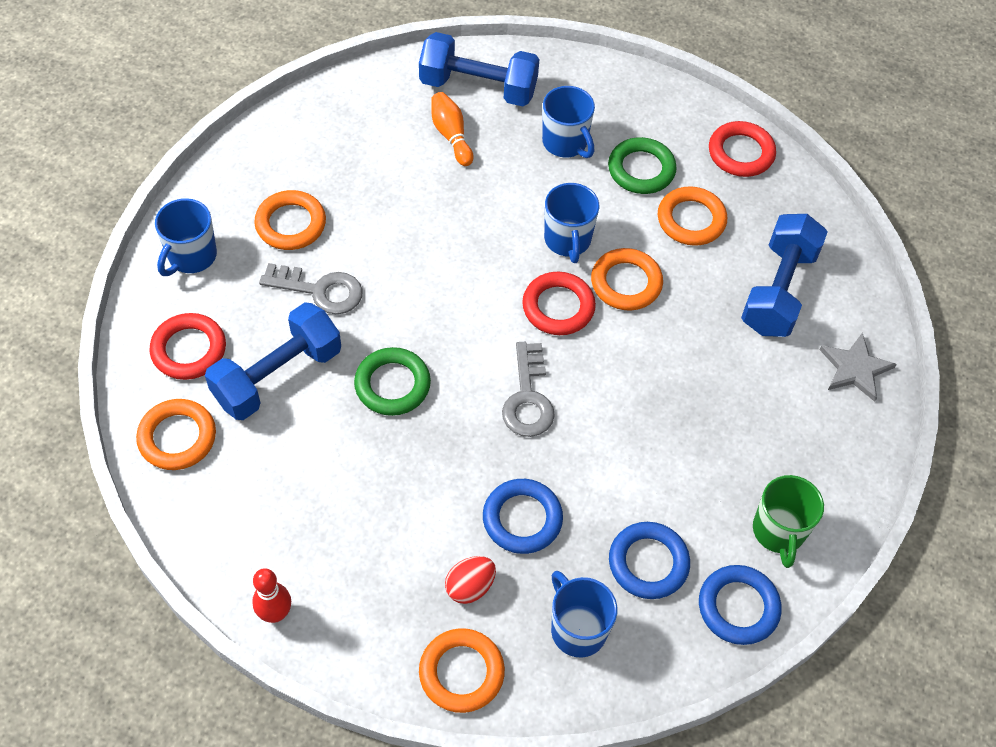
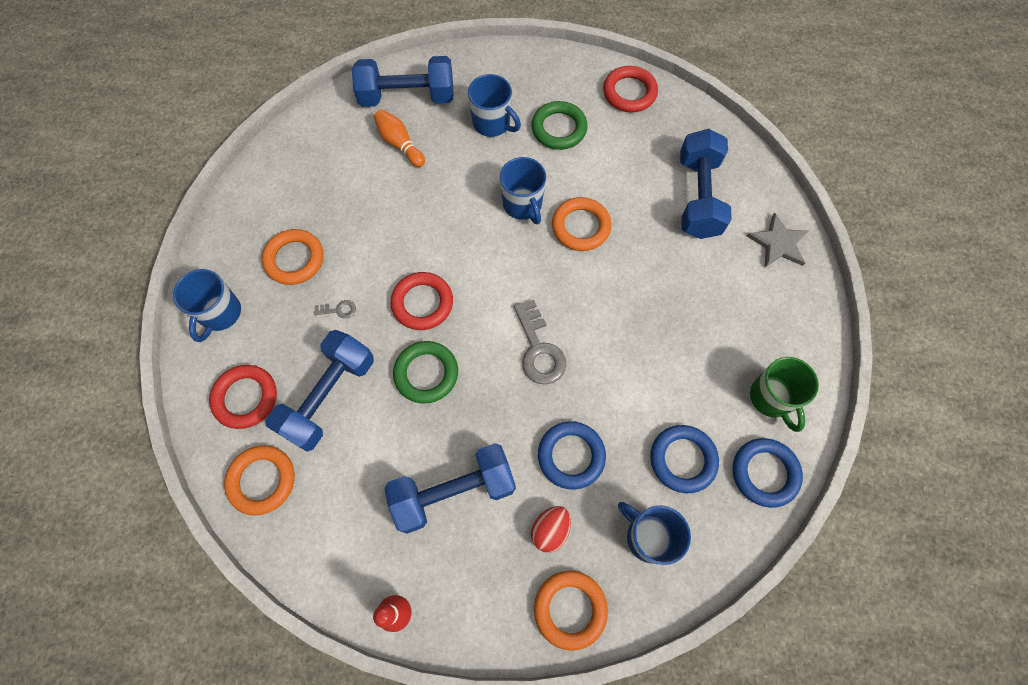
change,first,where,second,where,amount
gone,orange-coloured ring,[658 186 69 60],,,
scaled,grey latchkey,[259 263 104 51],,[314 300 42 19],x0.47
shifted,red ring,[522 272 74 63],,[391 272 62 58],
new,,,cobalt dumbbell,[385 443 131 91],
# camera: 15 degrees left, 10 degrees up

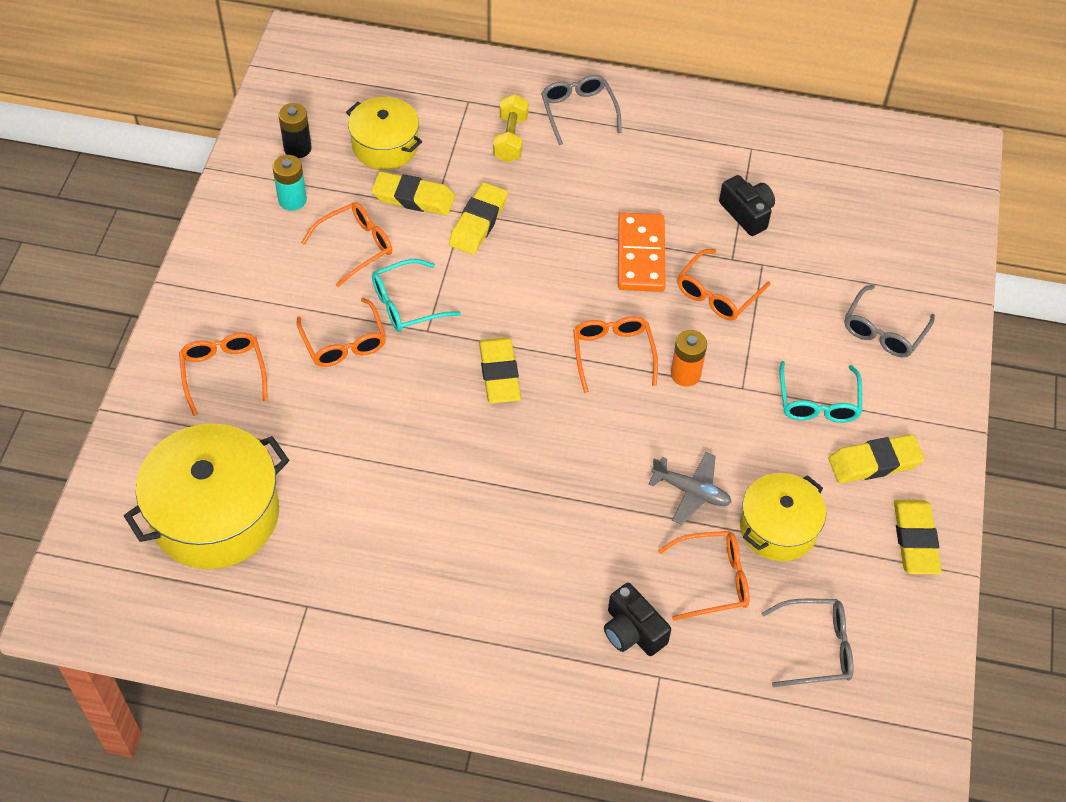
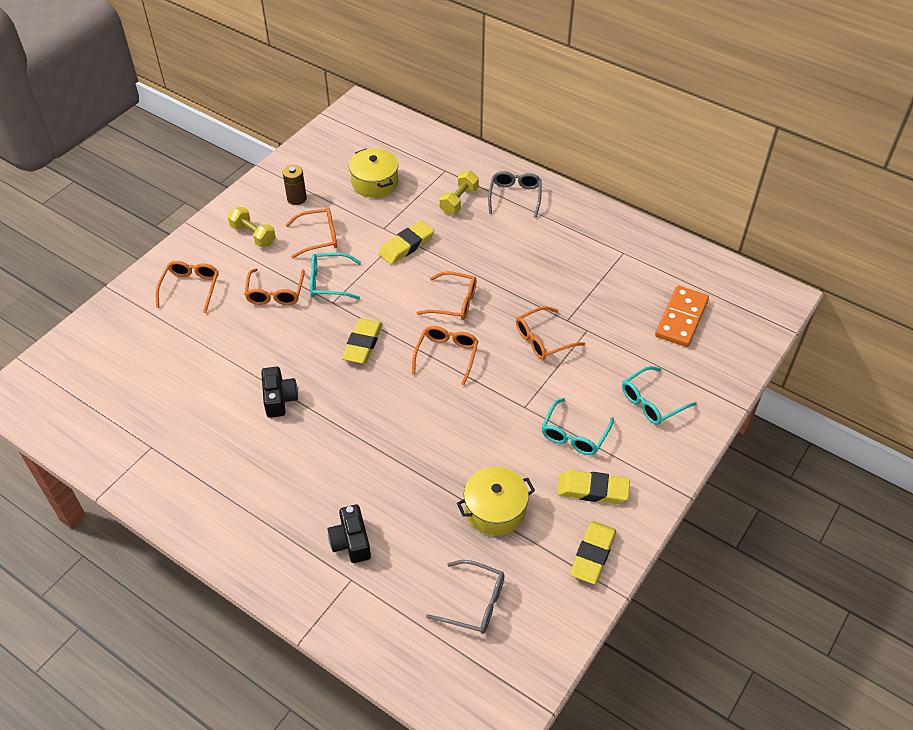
change,first,where,second,where,amount
gone,ebony power cell,[278 103 34 55],,,
repainted,teal power cell,[272 155 35 56],brown power cell,[282 165 25 40],
gone,bright yellow gum eraser,[371 171 84 44],,,
shifted,ebony camera,[719 175 56 61],,[261 367 37 51],
shifted,orange-coloured domino,[618 213 48 79],,[655 285 54 62],
repainted,grey glasses,[844 285 91 72],teal glasses,[622 366 75 59],
gone,orange-coloured power cell,[671 330 36 57],,,
gone,bright yellow pot,[124 423 165 146],,,
gone,grey plane,[648 452 84 73],,,
shifted,orange-coloured glasses,[658 531 91 90],,[417 271 60 49],
new,,,bright yellow dumbbell,[228 207 48 40],
# camera: 25 degrees right, 5 degrees down

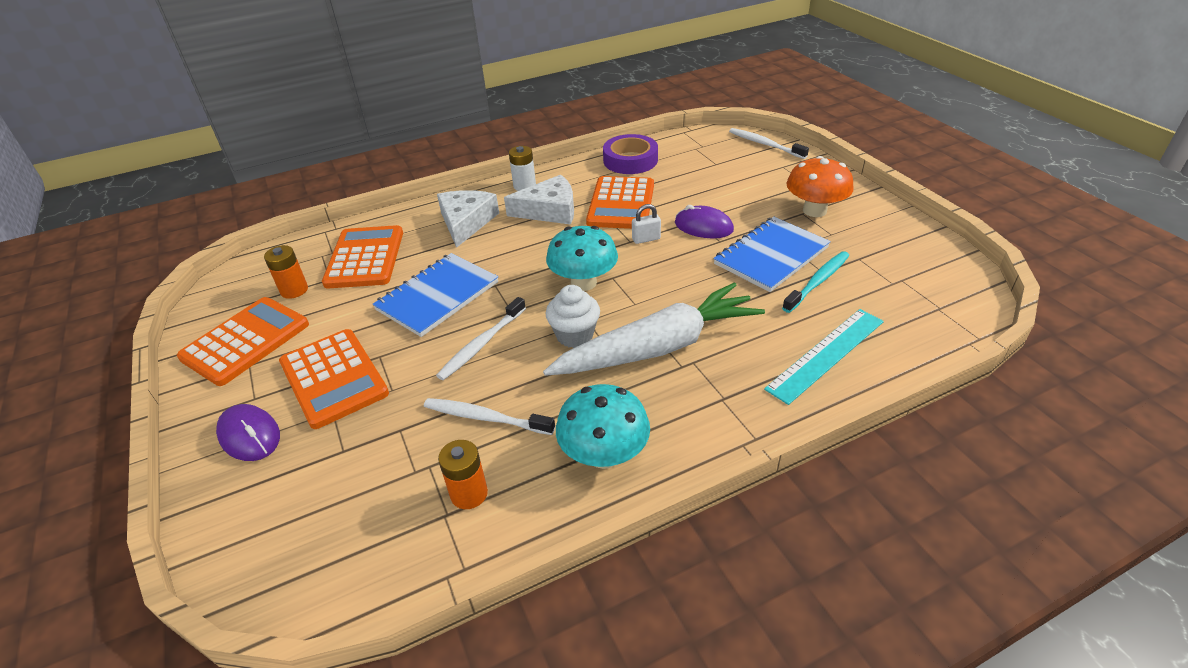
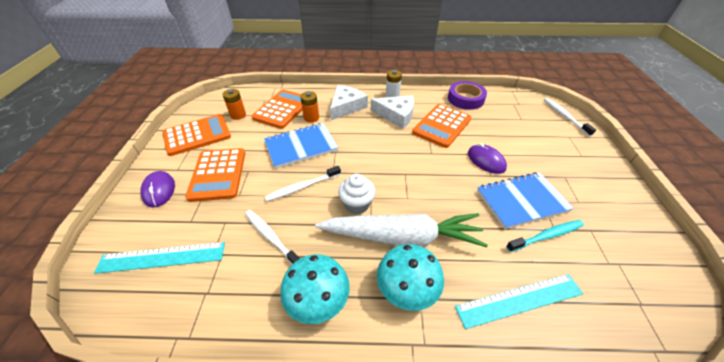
change,first,where,second,where,amount
gone,orange-coloured toadstool,[786 156 68 61],,,
gone,white small lock,[632 204 29 40],,,
shifted,teal toadstool,[546 226 72 65],,[377 244 67 67],
shifted,orange-coloured power cell,[438 440 50 69],,[300 91 19 32],
new,,,teal straightedge,[94 242 131 32],
# camera: 25 degrees right, 5 degrees up

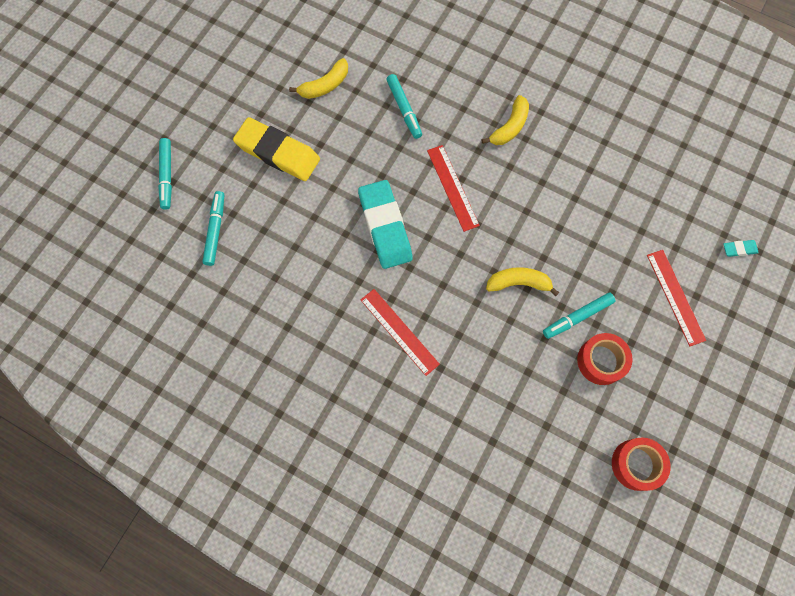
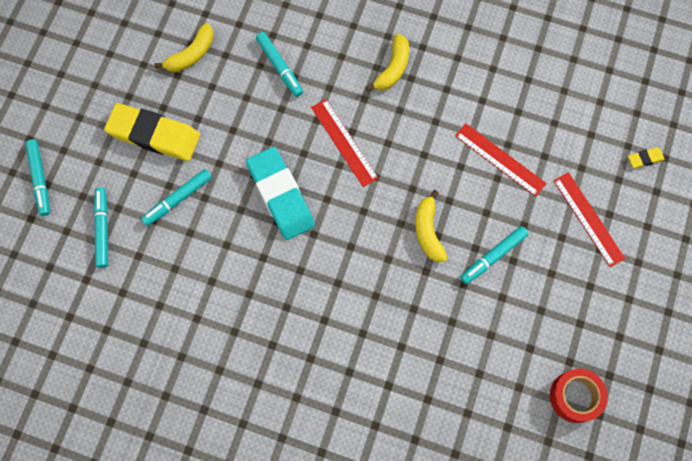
change,first,where,second,where,amount
repainted,teal gum eraser,[723 240 36 17],bright yellow gum eraser,[628 147 37 22],
rotated,bright yellow banana fruit,[486 267 73 29],,[415 190 32 72],90 degrees counterclockwise
shifted,red straightedge,[361 289 79 87],,[455 123 92 74],
gone,red roll of tape,[577 333 56 52],,,
new,,,teal marker pen,[141 169 71 57],
# camera: 10 degrees left, 0 degrees up

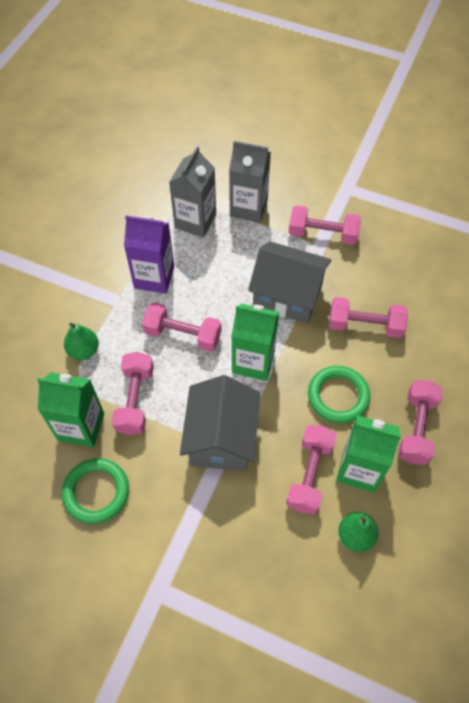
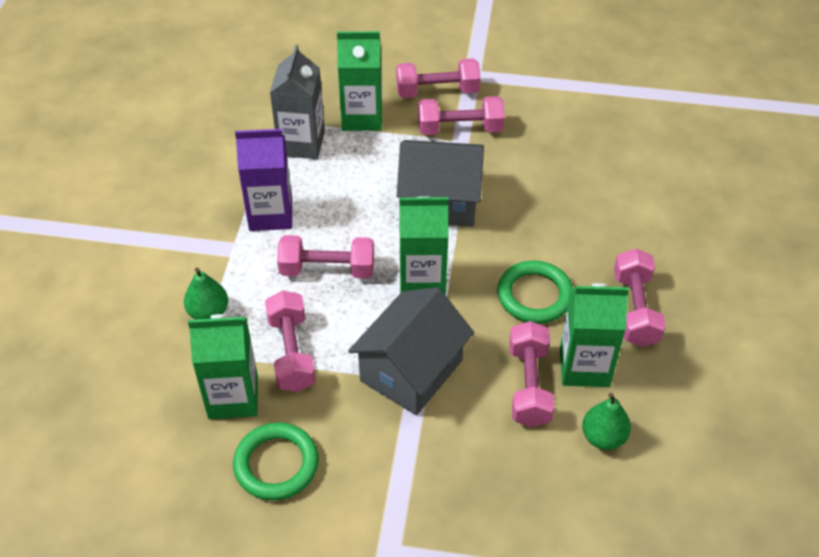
change,first,where,second,where,amount
repainted,grey carton,[229 141 42 82],leaf-green carton,[337 31 45 100],
shifted,rose-pink dumbbell,[329 297 79 41],,[396 58 85 40],
rotated,grey house,[180 375 80 96],,[348 287 126 128],45 degrees clockwise
# camera: 15 degrees left, 10 degrees down

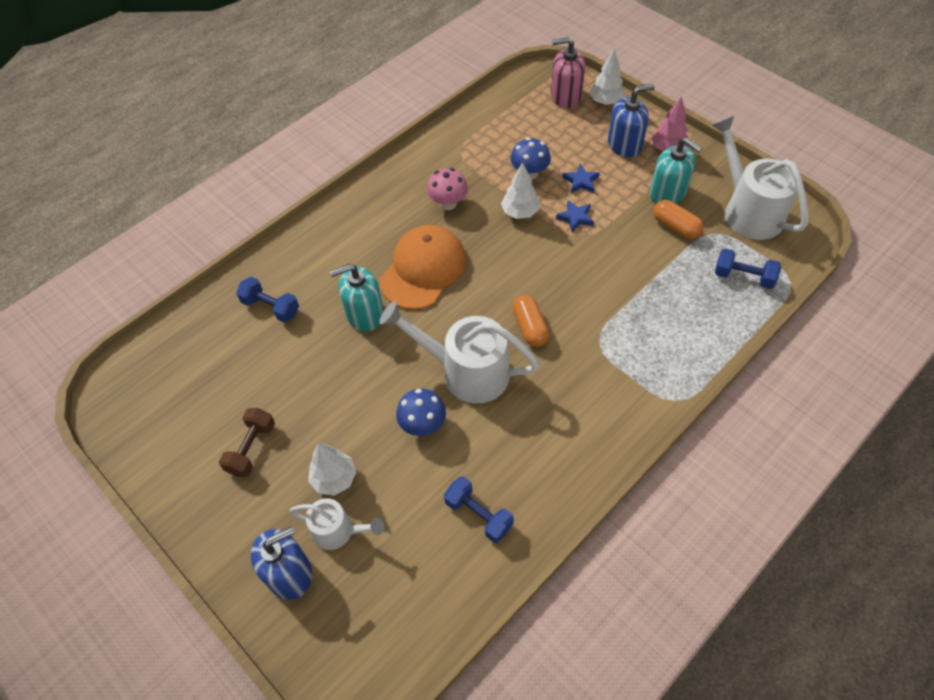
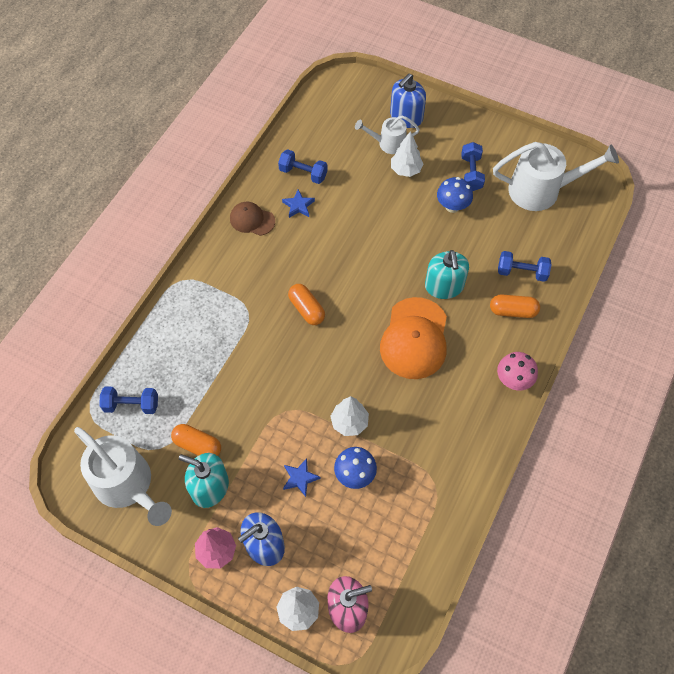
change,first,where,second,where,amount
shifted,rose-pink toadstool,[427 168 41 42],,[497 352 41 38],
shifted,cobalt five-pointed star,[556 200 38 32],,[282 190 33 28],
rotated,teal soap pump,[330 264 54 68],,[425 250 44 49],120 degrees clockwise
shifted,white sprinkling can,[379 301 161 103],,[493 142 126 69],
shifted,cobalt toadstool,[396 388 50 48],,[437 177 36 36],
repainted,brown dumbbell,[219 408 56 69],cobalt dumbbell,[461 142 24 49],
new,,,brown baseball cap,[230 202 45 34],
new,,,orange-coloured capsule,[490 295 50 23],
# camera: 160 degrees right, 5 degrees up

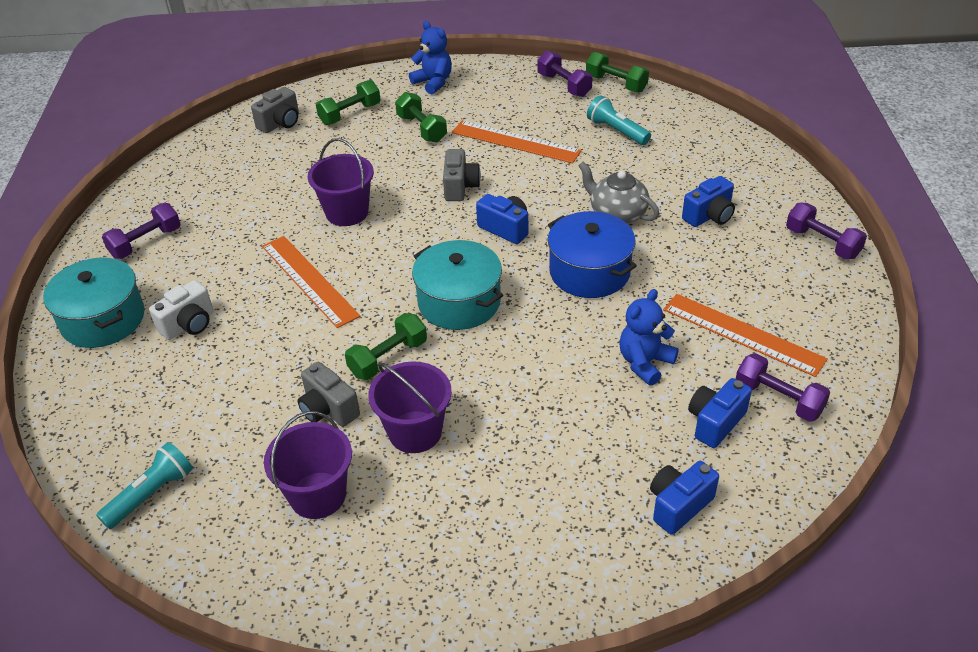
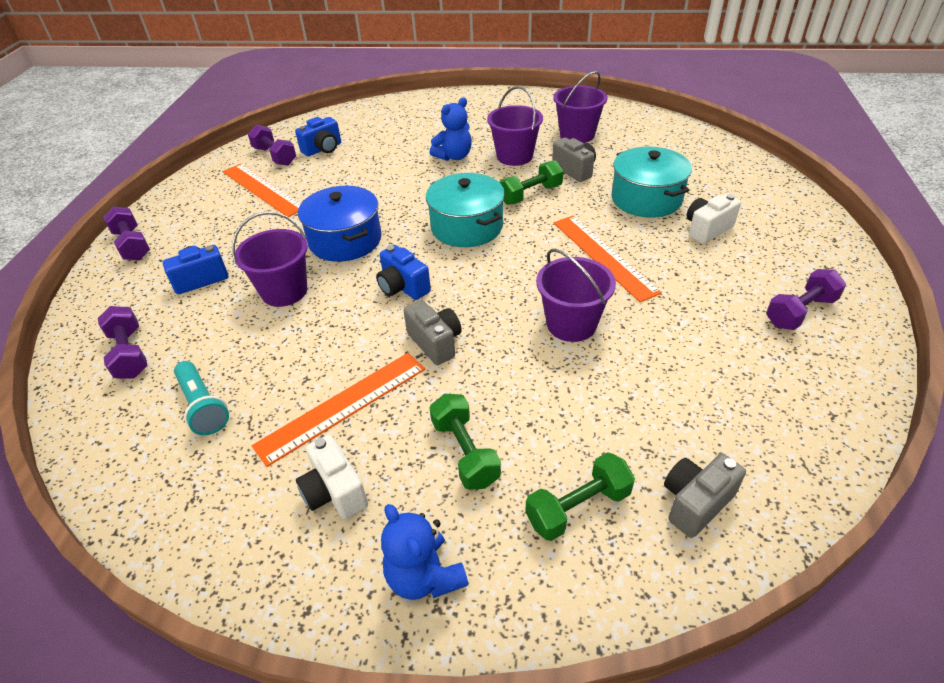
change,first,where,second,where,amount
shifted,violet dumbbell,[537 51 56 46],,[98 306 50 73],
gone,leaf-green dumbbell,[586 52 63 41],,,
rotated,orange-coloured straightedge,[452 121 130 42],,[252 353 173 114],75 degrees counterclockwise
rotated,grey camera,[443 149 38 52],,[404 300 58 65],135 degrees clockwise
swapped,grey china teapot,[578 161 81 62],violet bucket,[232 211 76 96],
shifted,teal pot,[43 258 101 90],,[611 147 81 71],
shifted,cobalt stuffed bear,[619 289 60 97],,[430 97 42 64],
gone,teal pocket torch,[96 442 97 87],,,
gone,cobalt camera,[650 461 69 74],,,
new,,,white camera,[296 435 72 84],
# camera: 170 degrees left, 0 degrees up

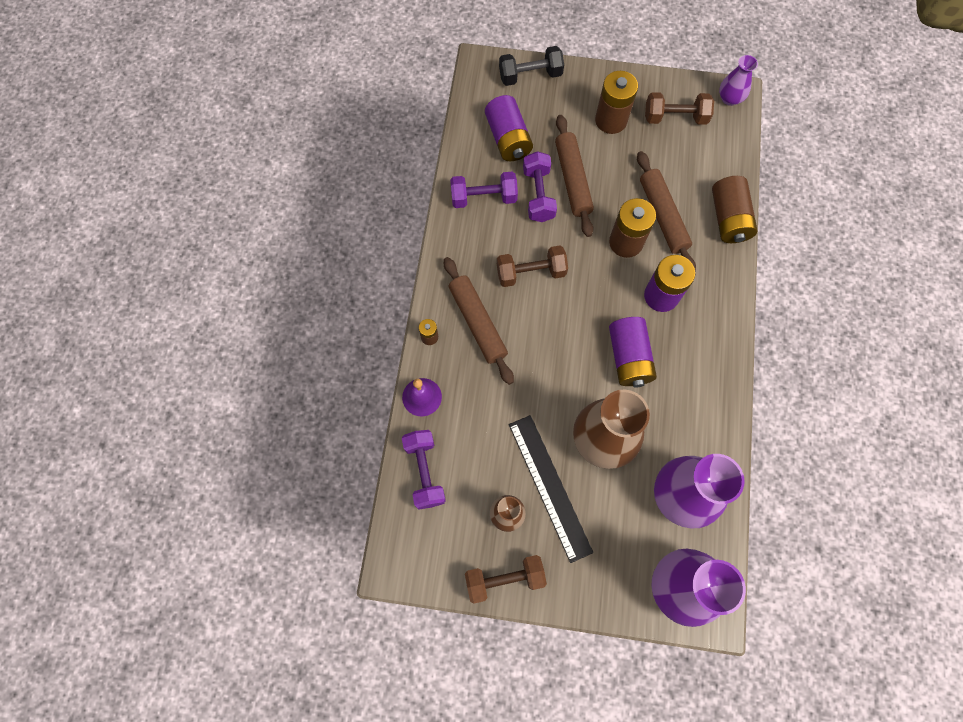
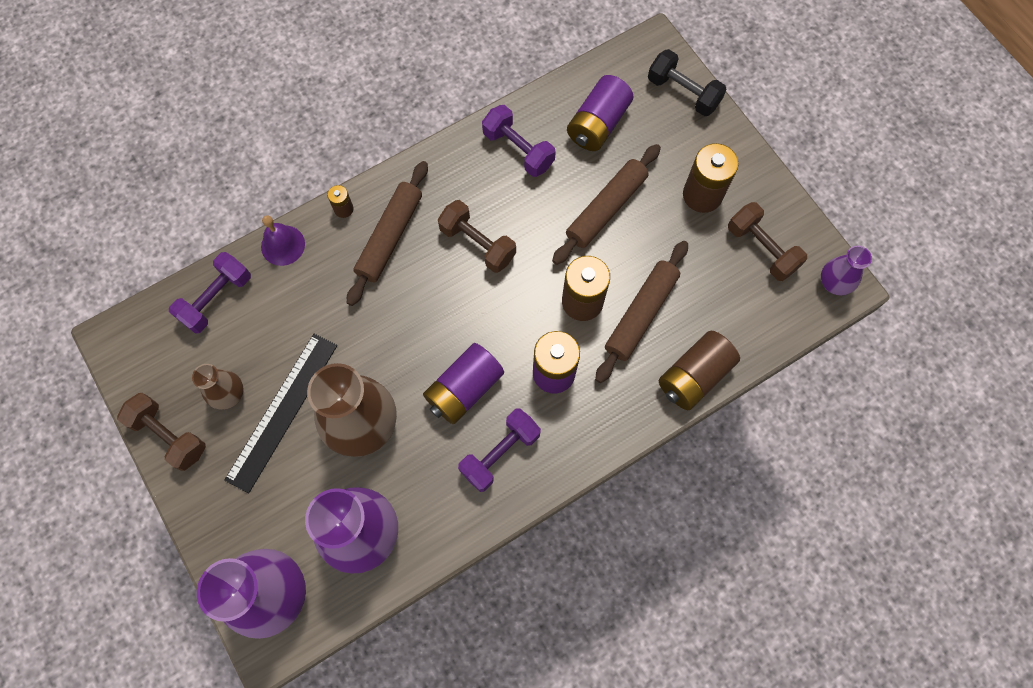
change,first,where,second,where,amount
shifted,violet dumbbell,[523 151 34 71],,[458 408 83 84],
# camera: 50 degrees right, 0 degrees up

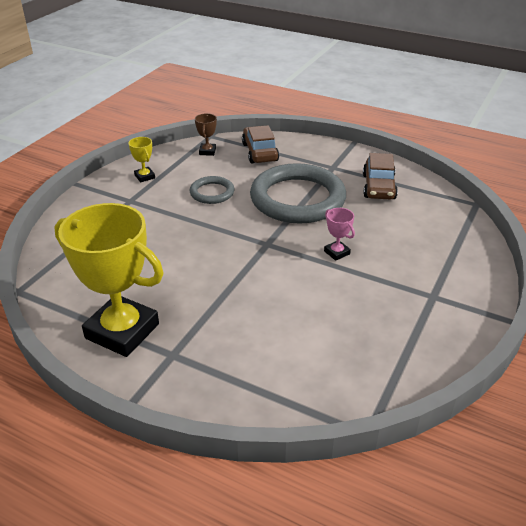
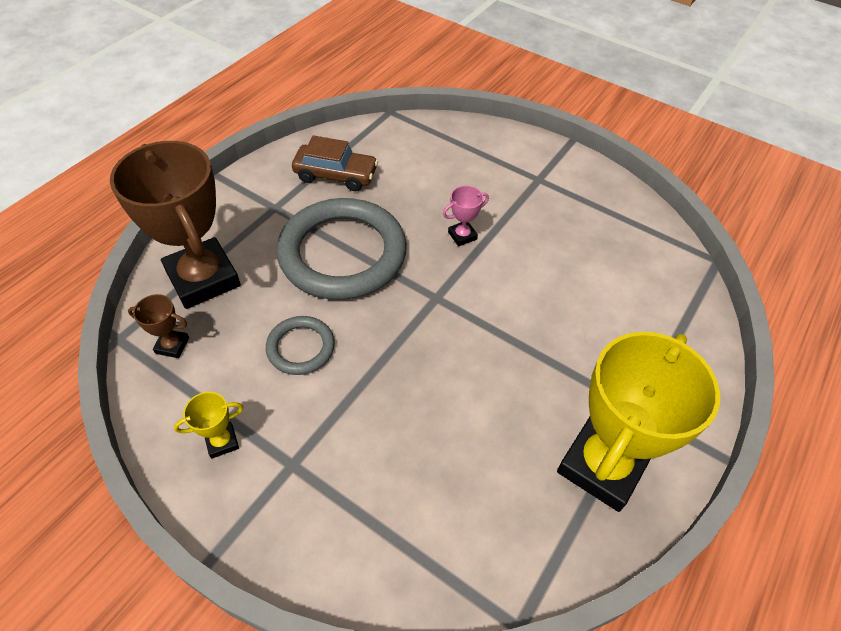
change,first,where,second,where,amount
swapped,brown toy car,[242 125 37 38],brown trophy,[110 141 131 168],
# camera: 85 degrees left, 15 degrees up

